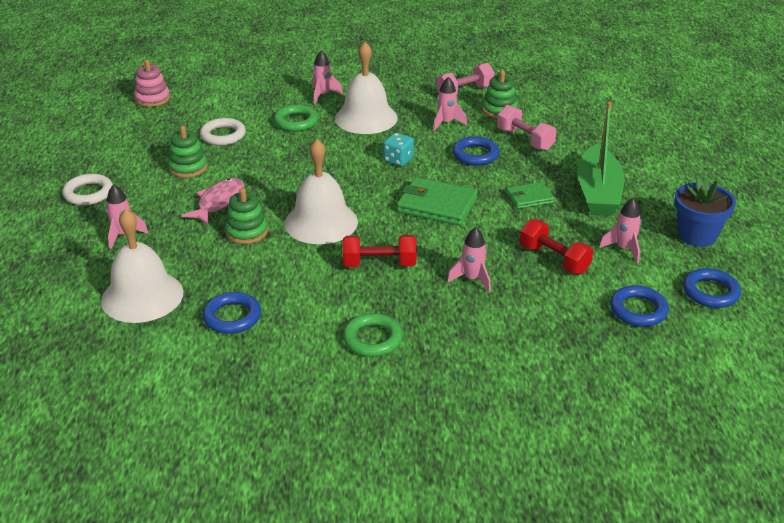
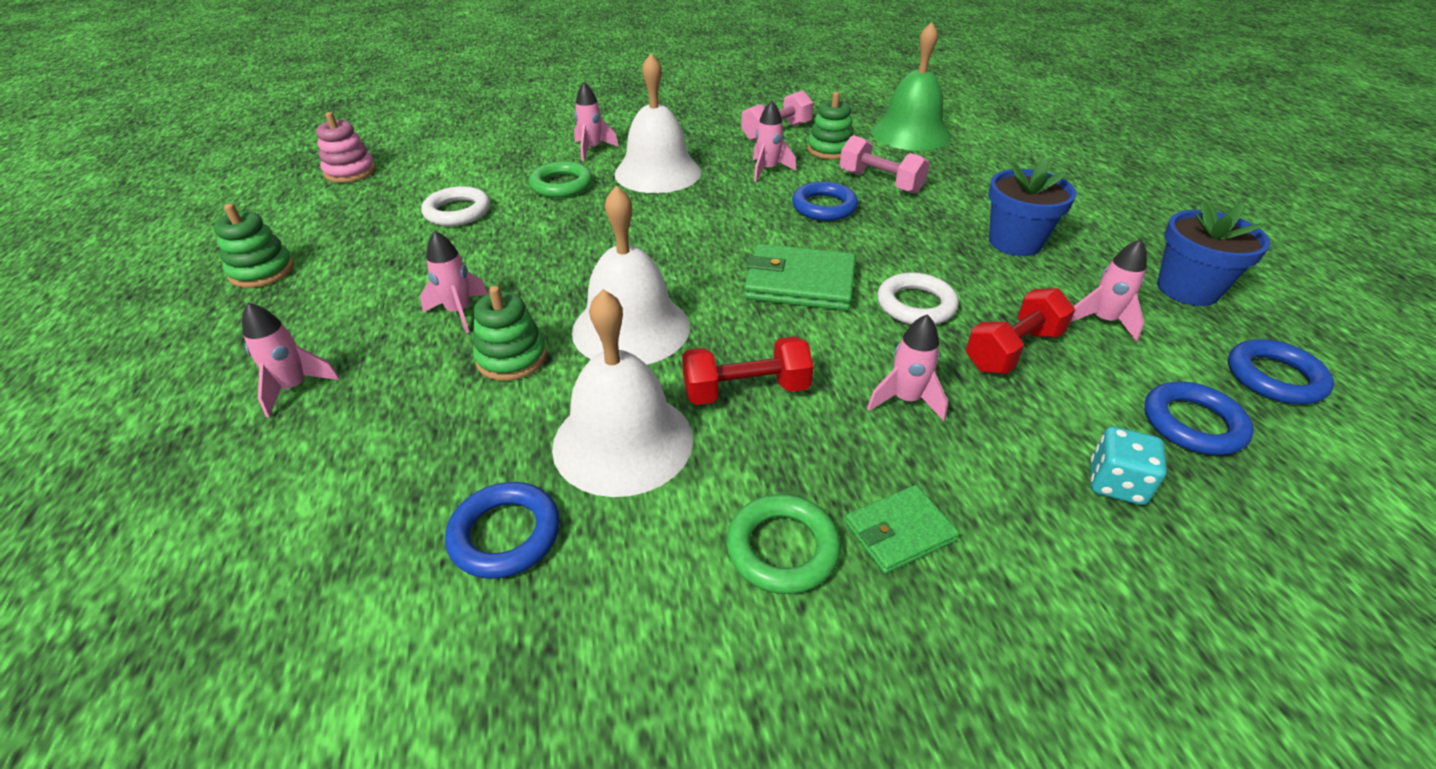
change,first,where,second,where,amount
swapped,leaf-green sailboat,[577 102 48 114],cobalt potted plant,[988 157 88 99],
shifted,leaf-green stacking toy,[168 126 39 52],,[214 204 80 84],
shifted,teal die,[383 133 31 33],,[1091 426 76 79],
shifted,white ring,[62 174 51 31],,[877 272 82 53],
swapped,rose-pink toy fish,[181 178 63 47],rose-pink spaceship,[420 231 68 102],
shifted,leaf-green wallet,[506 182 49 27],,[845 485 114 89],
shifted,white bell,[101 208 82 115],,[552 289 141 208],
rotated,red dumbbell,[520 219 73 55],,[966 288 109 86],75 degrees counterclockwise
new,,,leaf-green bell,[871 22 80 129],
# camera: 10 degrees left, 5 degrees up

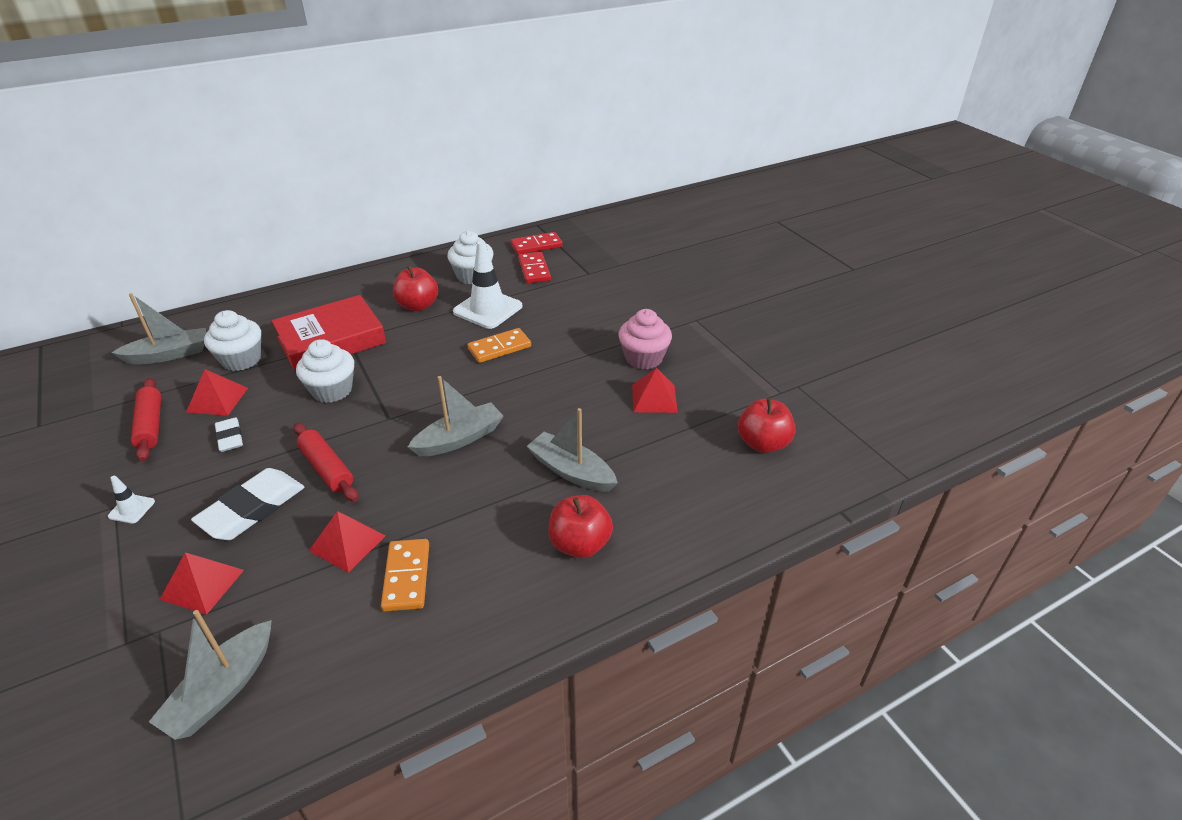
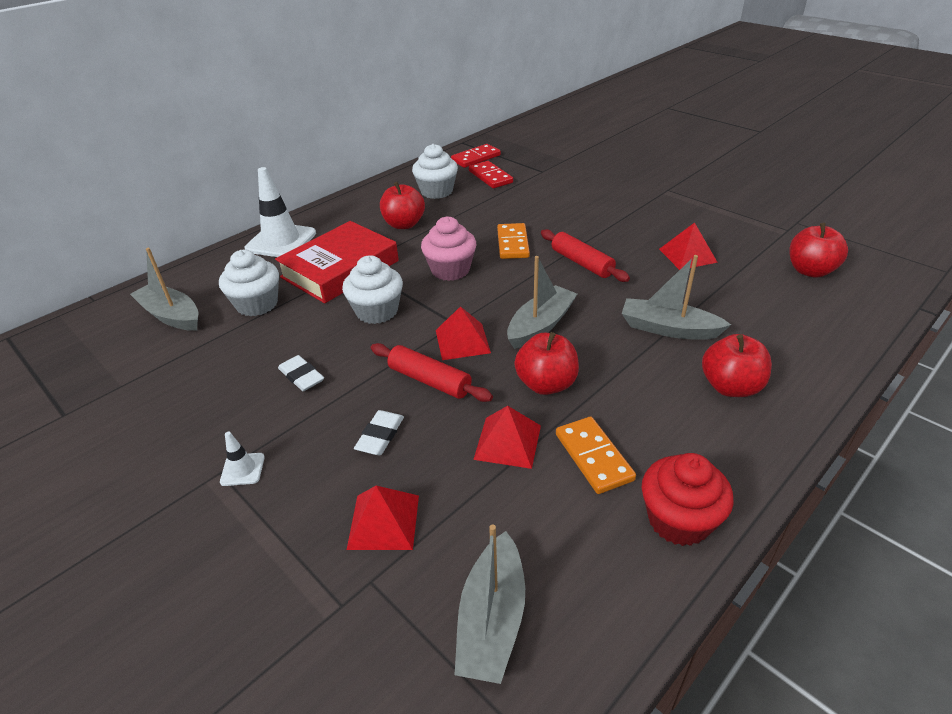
change,first,where,second,where,amount
shifted,white traffic cone,[453 241 69 88],,[245 167 71 90],
rotated,grey sailboat,[111 293 95 71],,[130 248 69 83],105 degrees counterclockwise
shifted,rose-pink muffin,[619 309 53 61],,[421 217 55 64],
rotated,orange-coloured domino,[467 328 64 35],,[497 223 33 36],45 degrees counterclockwise
shifted,red pyramid,[186 369 62 47],,[436 306 55 54],
shifted,red rolling pin,[131 378 30 83],,[541 229 89 53],
scaled,white gum eraser,[191 468 113 72],,[354 410 50 45],x0.56
new,,,red apple,[514 332 65 63],
new,,,red muffin,[642 453 92 93],
# camera: 15 degrees left, 0 degrees up

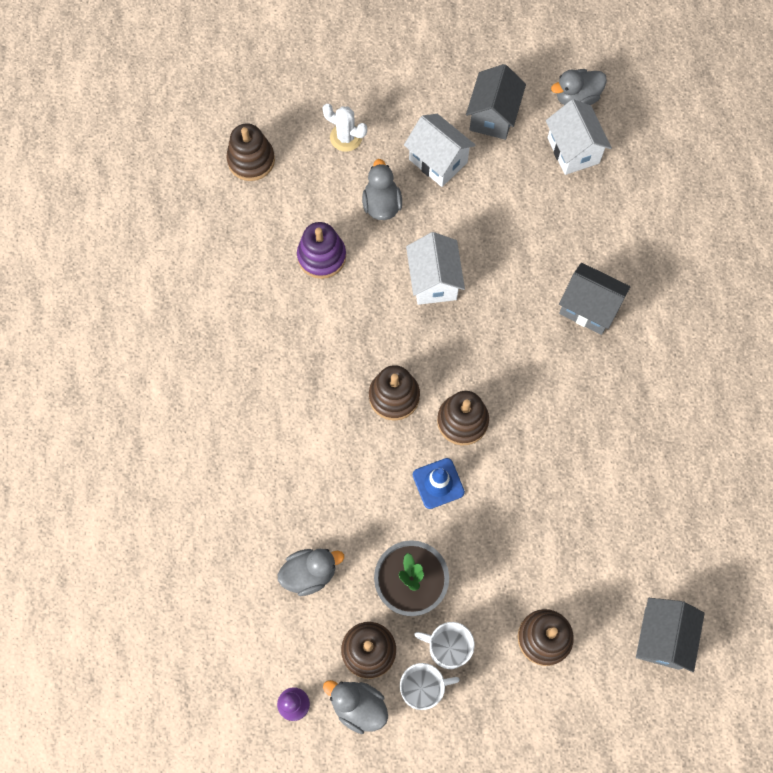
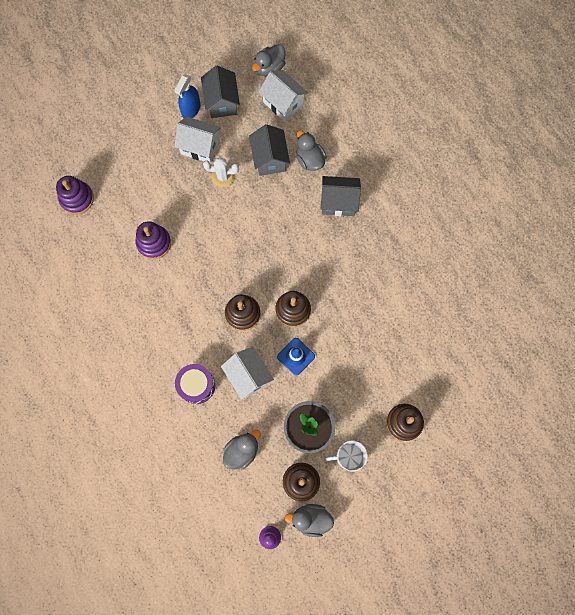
change,first,where,second,where,amount
shifted,white cactus,[322 104 45 48],,[203 157 36 30],
repainted,brown stacking toy,[226 123 49 58],violet stacking toy,[56 176 38 38],
shifted,grey rubber duck,[362 159 40 61],,[297 130 30 41],
shifted,white house,[406 232 59 73],,[221 346 53 54],
shifted,grey house,[636 598 69 74],,[249 124 41 52],
gone,white tea mug,[400 663 60 47],,,
new,,,cobalt spray cleaner,[175 74 25 44],
new,,,violet toy drum,[175 364 40 40],
# camera: 25 degrees left, 5 degrees up

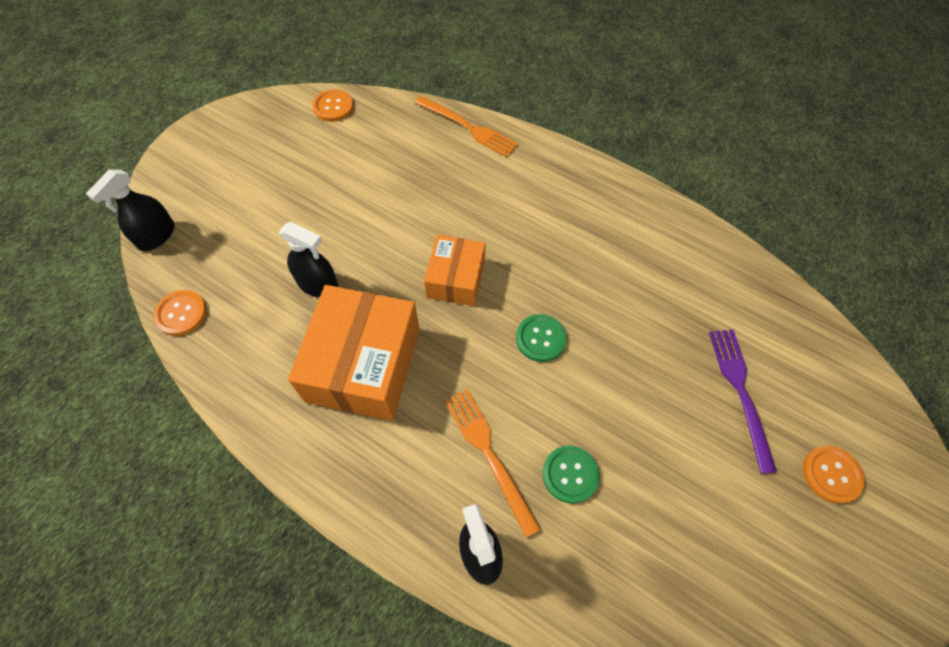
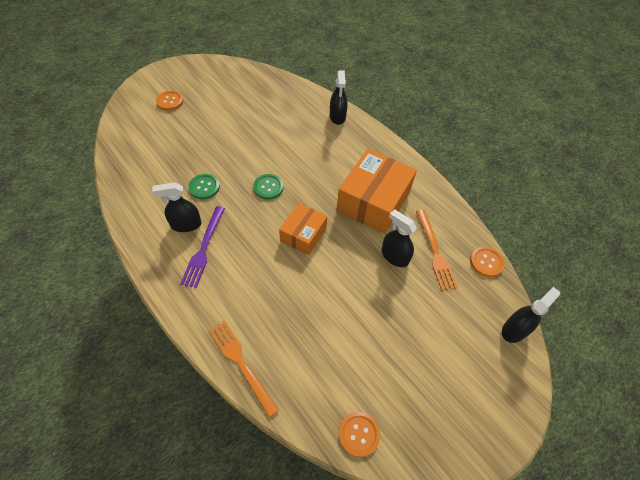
change,first,where,second,where,amount
shifted,violet fork,[709 329 68 145],,[180 206 45 82],
shifted,orange-coloured fork,[445 389 96 149],,[416 209 42 82],
shifted,leaf-green shirt button,[542 446 58 58],,[189 174 31 25],
new,,,ebony spray cleaner,[152 182 50 50],
# camera: 165 degrees left, 5 degrees down

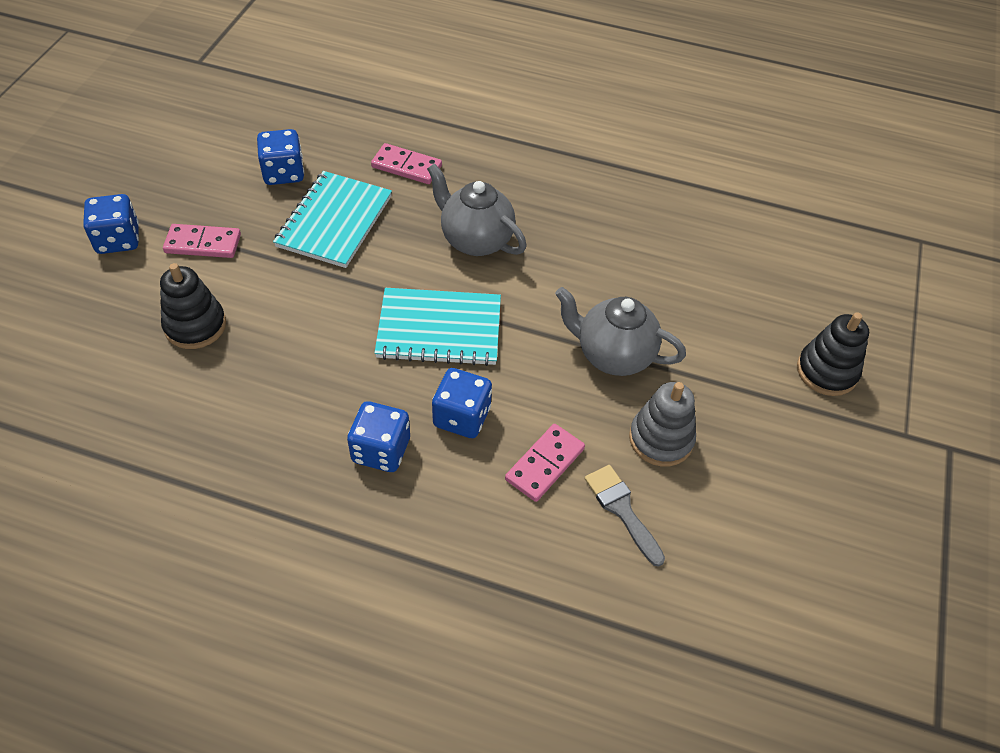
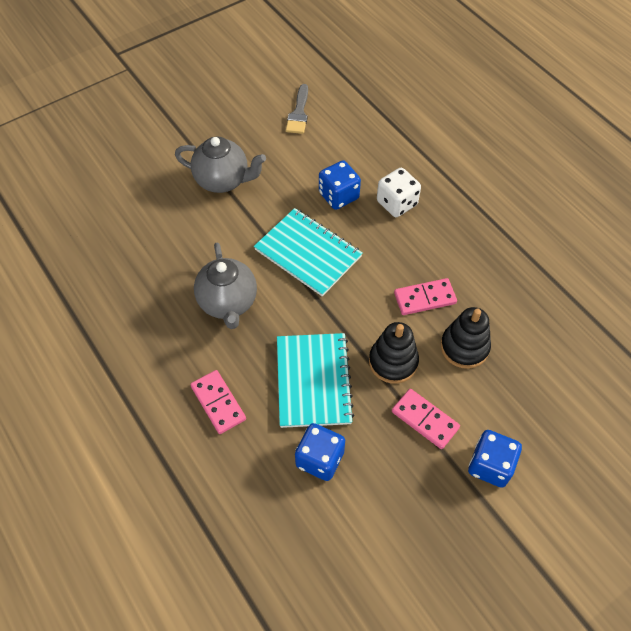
change,first,where,second,where,amount
rotated,teal exercise book,[273 171 119 97],,[277 333 77 95],60 degrees counterclockwise
rotated,grey china teapot,[555 287 131 89],,[175 136 91 57],45 degrees counterclockwise
shifted,ebony stacking toy,[797 312 72 84],,[369 322 50 62],
gone,grey stacking toy,[629 382 67 85],,,
repainted,cobalt die,[347 401 63 71],white die,[377 168 44 49],
shifted,rose-pink domino,[505 424 80 78],,[394 278 63 37],
# camera: 140 degrees left, 5 degrees up

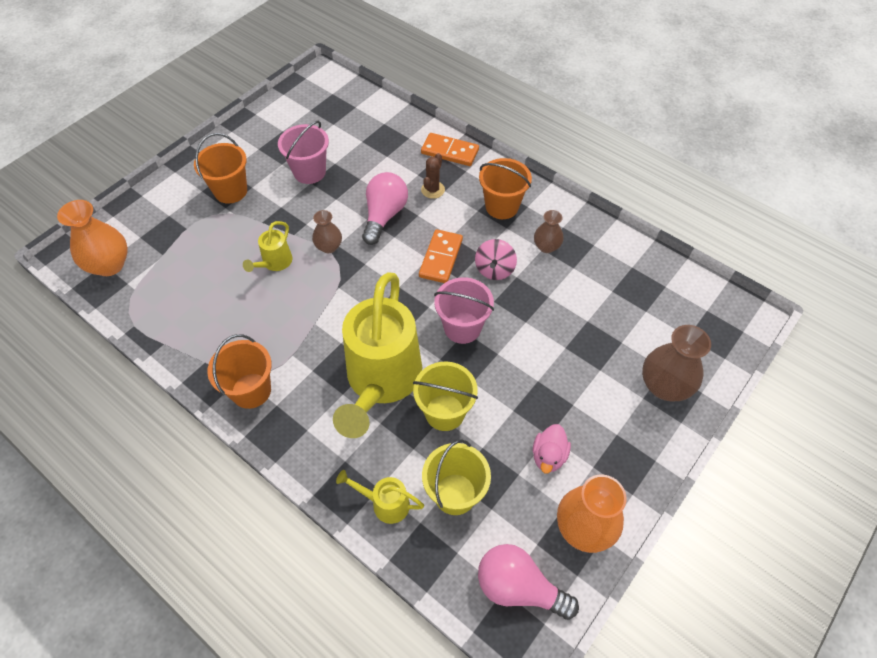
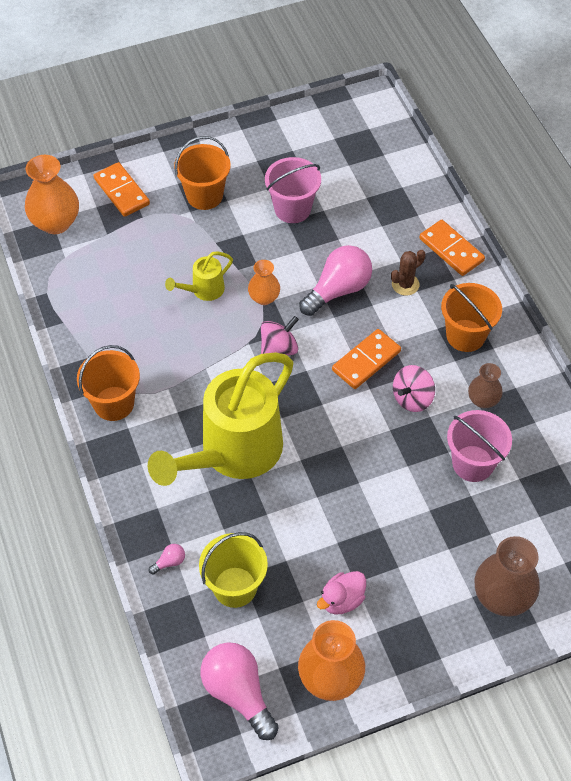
change,first,where,second,where,amount
repainted,brown tall vase,[312 210 30 43],orange-coloured tall vase,[248 260 32 45],
shifted,rose-pink bucket,[434 277 60 67],,[447 410 65 72],
gone,bright yellow bucket,[413 362 65 69],,,
swapped,bright yellow sprinkling can,[336 470 88 54],rose-pink lightbulb,[149 544 36 31],
new,,,orange-coloured domino,[94 162 56 55],
new,,,rose-pink toy top,[261 316 38 39],
# camera: 30 degrees right, 0 degrees up

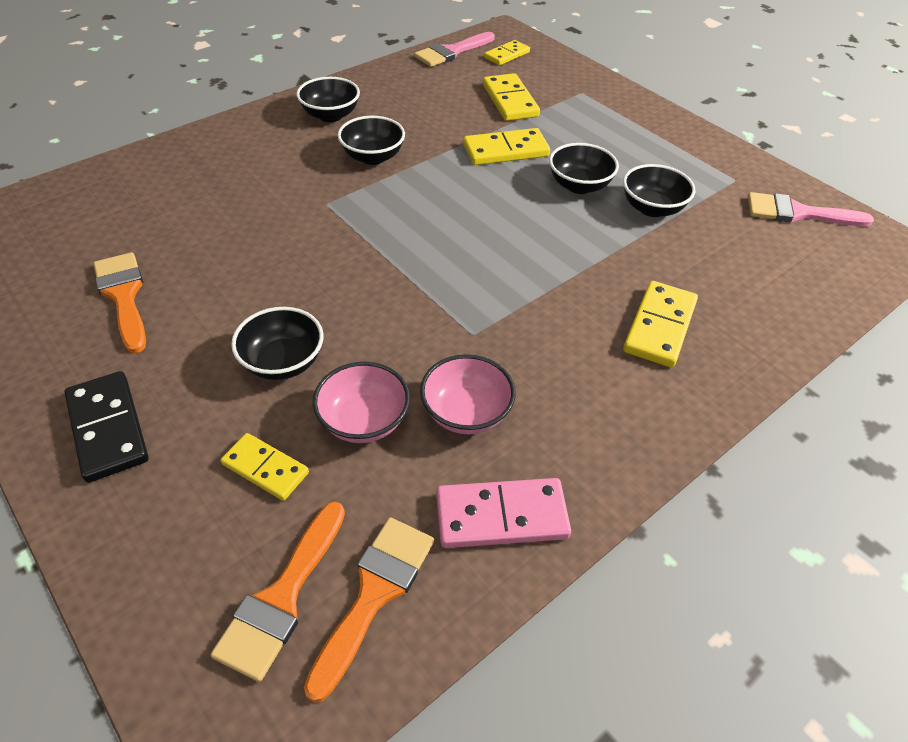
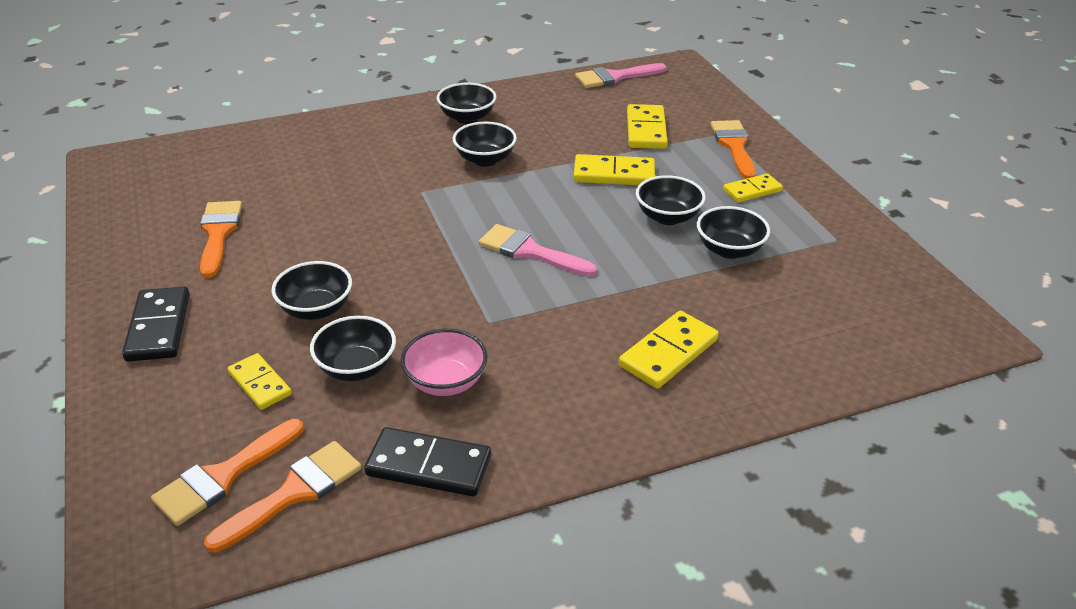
change,first,where,second,where,amount
shifted,bright yellow domino,[484 40 46 25],,[723 173 60 30],
shifted,rose-pink paint brush,[748 192 126 34],,[479 224 118 53],
repainted,rose-pink deep dish,[313 362 97 81],ebony deep dish,[310 316 86 65],
repainted,rose-pink domino,[436 478 135 70],ebony domino,[364 427 127 69],
new,,,orange-coloured paint brush,[711 120 45 59],
# camera: 20 degrees right, 10 degrees down

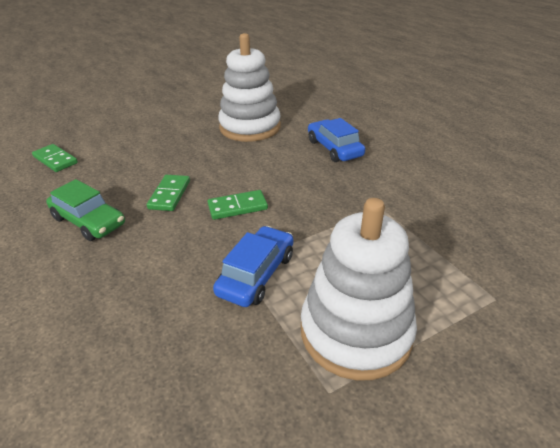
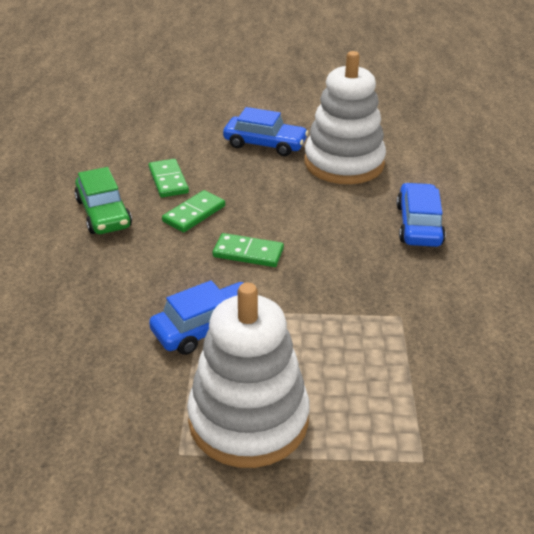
change,first,where,second,where,amount
shifted,leaf-green domino,[32 144 46 28],,[149 159 40 39],
new,,,cobalt toy car,[223 107 85 49],
# camera: 30 degrees right, 0 degrees up

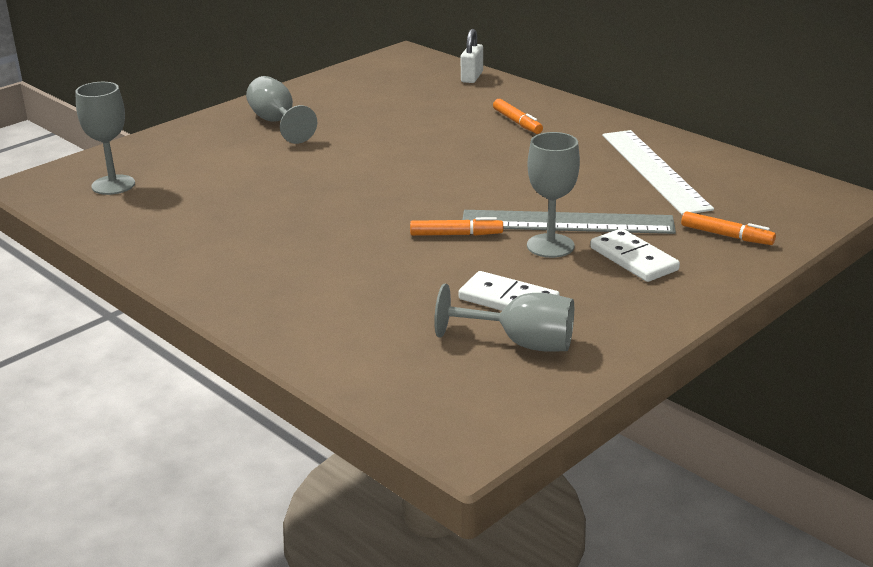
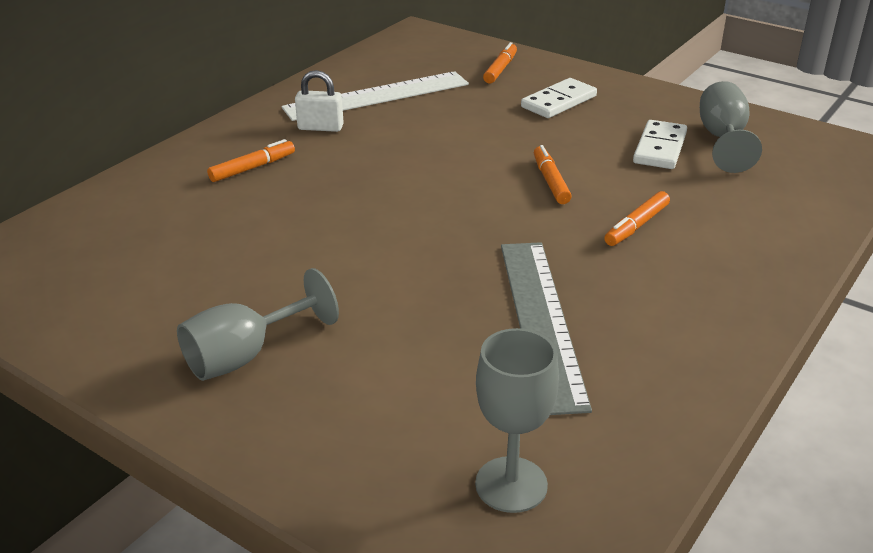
change,first,where,second,where,amount
shifted,white small lock,[461 29 22 54],,[295 70 49 62],
gone,grey goblet,[527 132 53 126],,,
shifted,grey straightedge,[462 210 214 24],,[501 242 91 173],
new,,,orange-coloured marker pen,[604 191 66 55],
# camera: 100 degrees left, 5 degrees up

